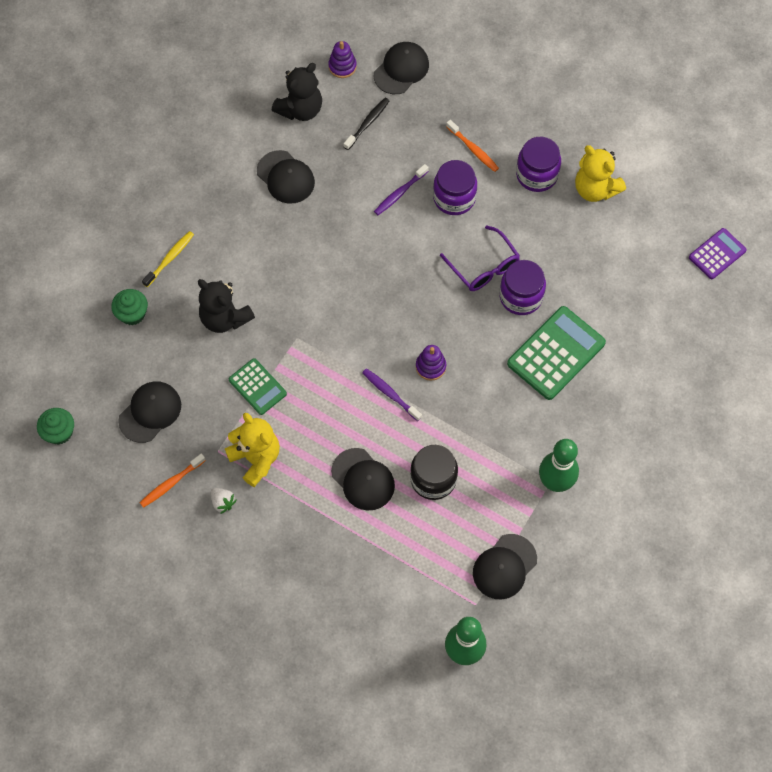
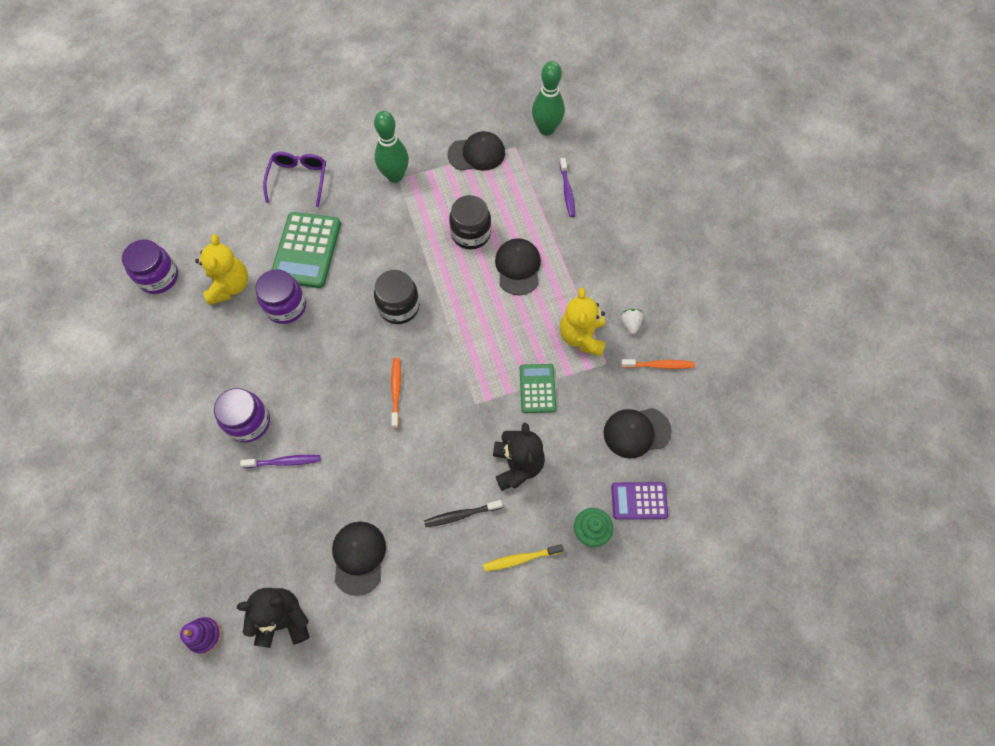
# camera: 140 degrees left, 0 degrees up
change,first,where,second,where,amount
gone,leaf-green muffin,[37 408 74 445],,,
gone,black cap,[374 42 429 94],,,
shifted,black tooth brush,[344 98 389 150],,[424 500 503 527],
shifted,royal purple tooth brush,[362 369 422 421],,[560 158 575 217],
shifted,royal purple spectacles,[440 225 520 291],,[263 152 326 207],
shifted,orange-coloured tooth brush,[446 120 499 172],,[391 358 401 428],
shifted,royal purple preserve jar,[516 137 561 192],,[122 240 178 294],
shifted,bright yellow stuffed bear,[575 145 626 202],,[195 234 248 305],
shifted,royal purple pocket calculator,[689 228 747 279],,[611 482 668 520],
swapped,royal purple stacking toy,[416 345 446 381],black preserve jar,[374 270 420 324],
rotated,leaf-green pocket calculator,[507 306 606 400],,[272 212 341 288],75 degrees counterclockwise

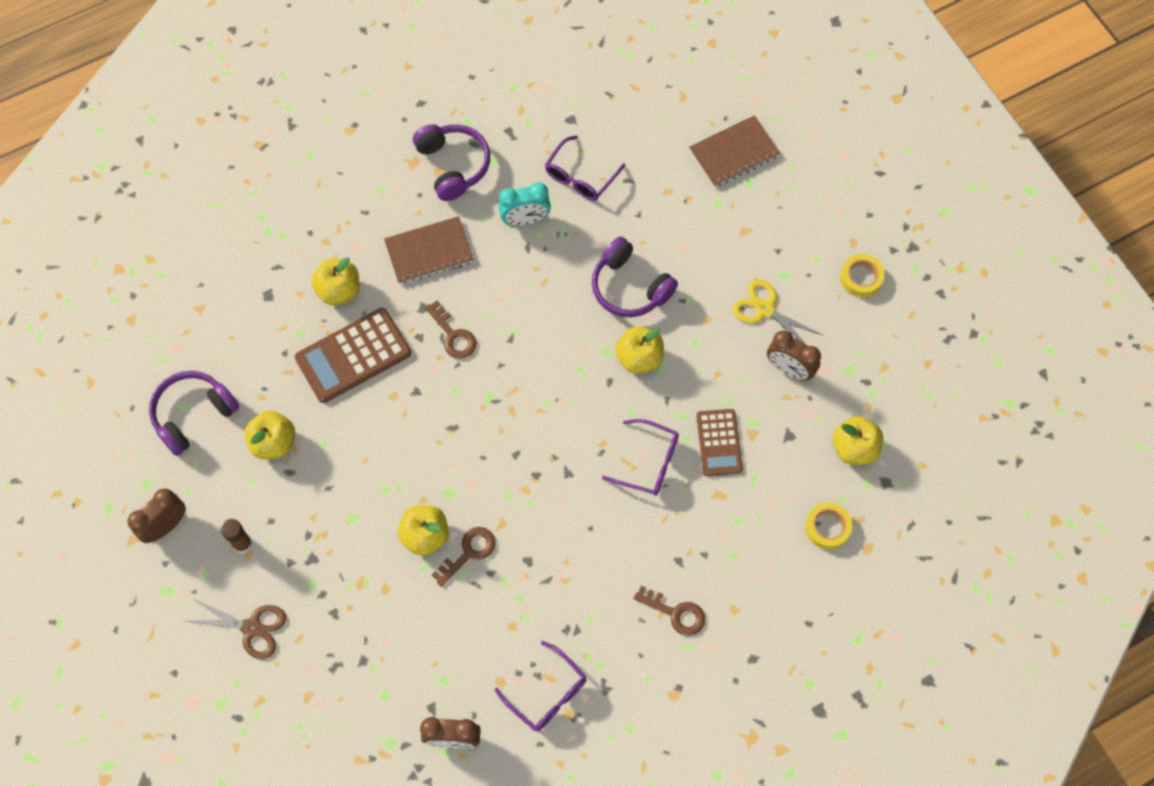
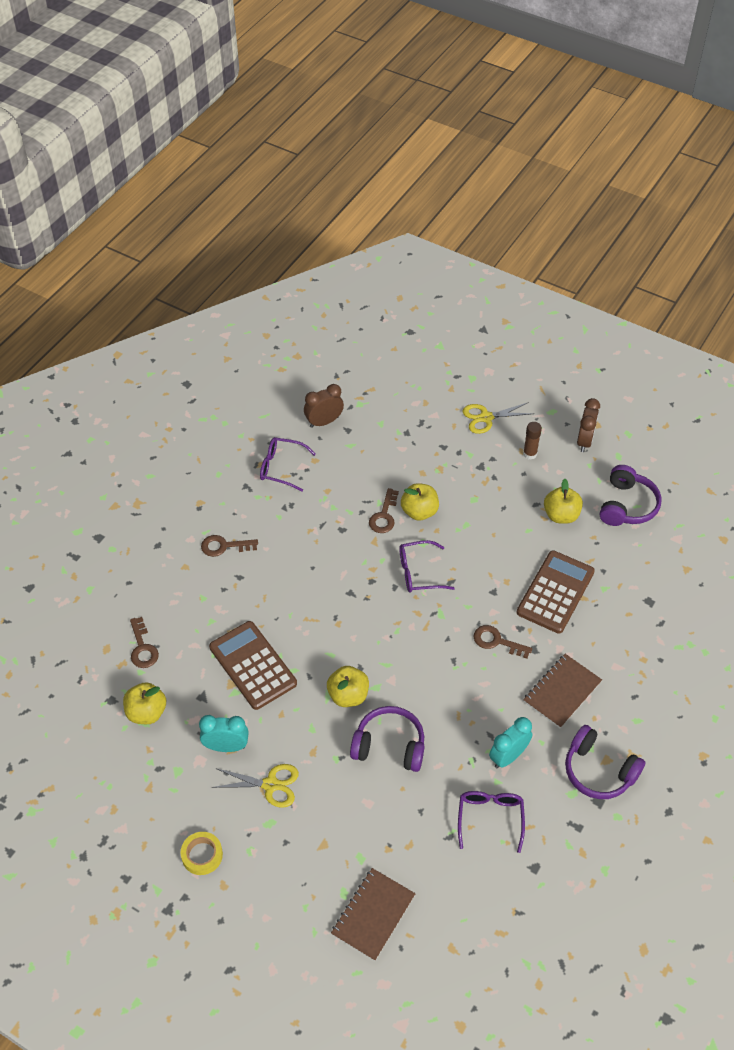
# camera: 150 degrees right, 15 degrees down
change,first,where,second,where,amount
gone,bright yellow apple fruit,[311 257 359 305],,,
shifted,royal purple spectacles,[602 419 679 495],,[399 540 455 593],
swapped,bright yellow tape,[805 502 852 550],brown latchkey,[130 617 159 668],
repainted,brown pair of scissors,[187 598 286 659],bright yellow pair of scissors,[462 402 535 434],
repainted,brown clock,[767 331 821 381],turquoise clock,[199 715 249 752],
scaled,brown pocket calculator,[696 409 743 476],,[209 621 297 710],x1.57

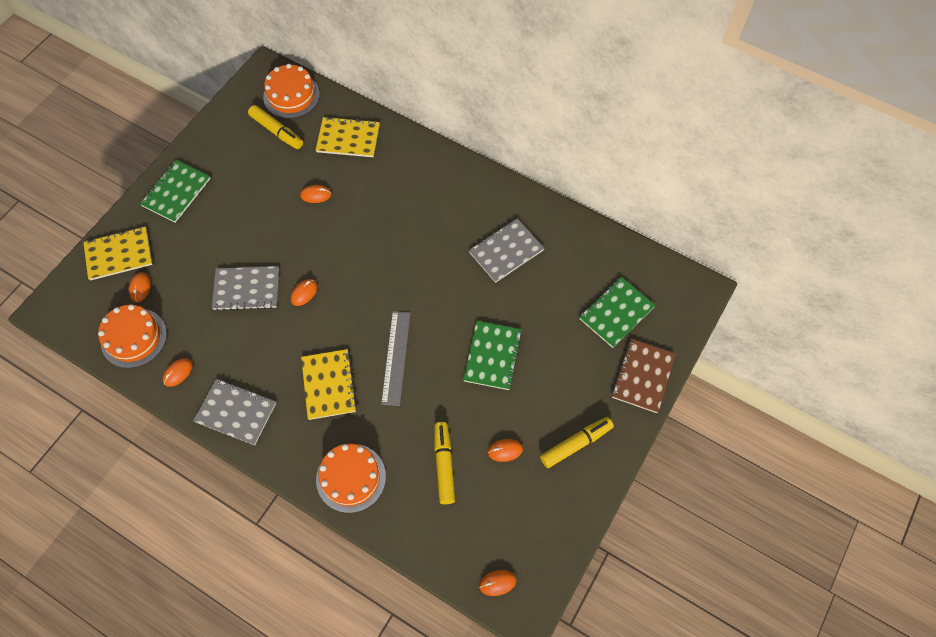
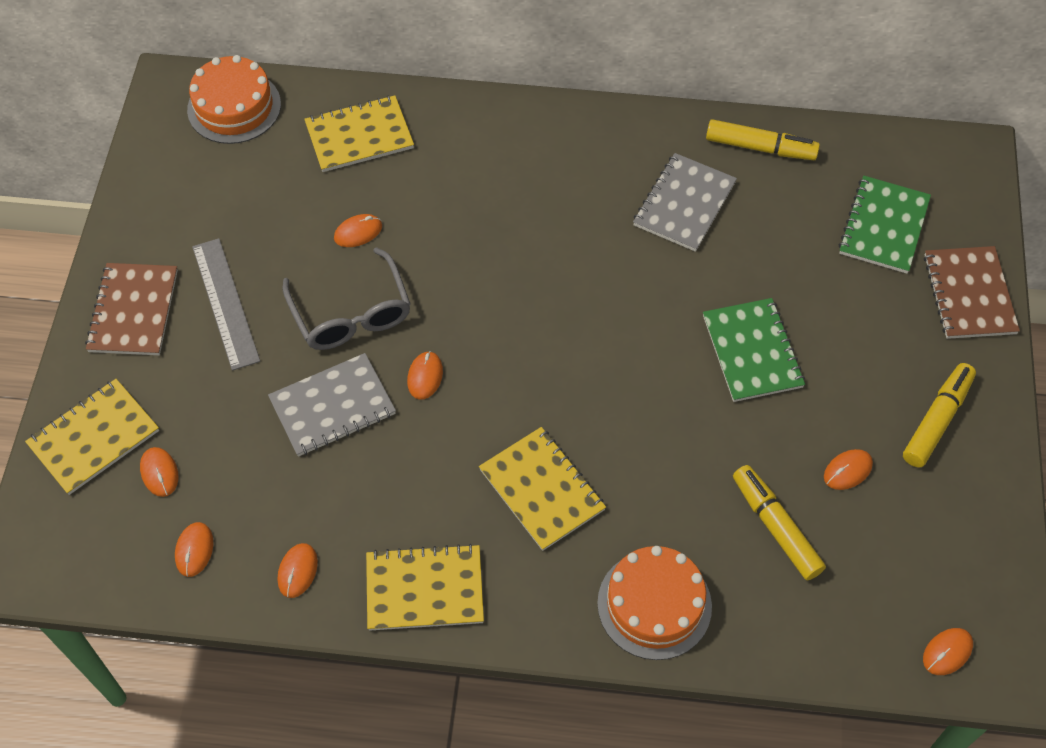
# camera: 25 degrees left, 5 degrees down
change,first,where,second,where,amount
new,,,ash-grey spectacles,[283 247 411 350],
shifted,bright yellow marker,[248 105 303 149],,[706 119 820 160],
shifted,ash-grey straightedge,[381 311 411 406],,[192 238 260 371],
swapped,orange-coloured layer cake,[98 304 167 368],orange-coloured mouse,[175 522 213 577],
repainted,leaf-green notebook,[140 160 211 223],brown notebook,[85 263 178 355],
repainted,ash-grey notebook,[193 379 276 445],bright yellow notebook,[366 544 484 631],

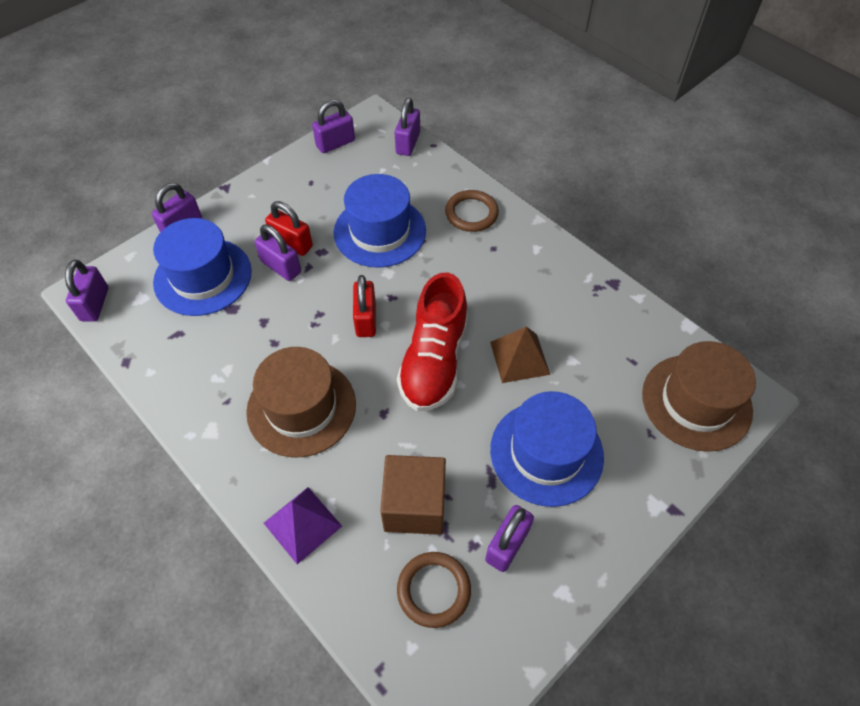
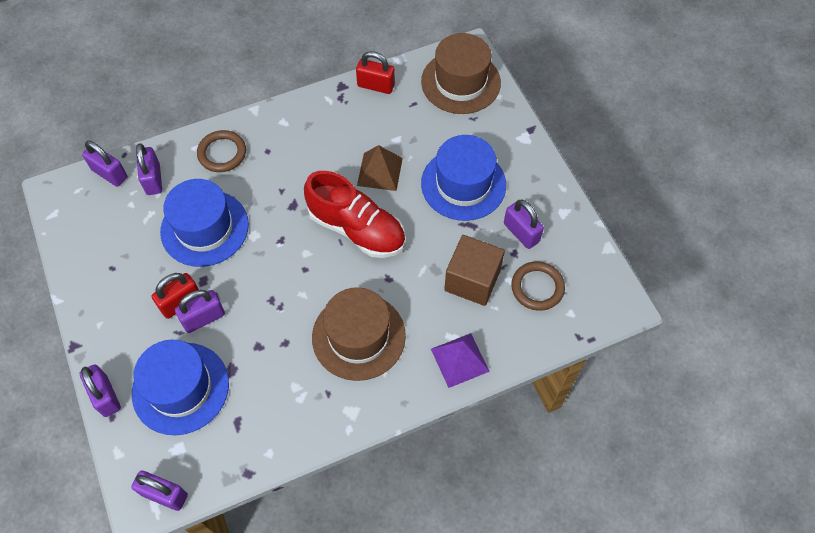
# camera: 70 degrees left, 5 degrees up
change,first,where,second,where,amount
shifted,royal purple padlock,[312 99 355 153],,[136 143 162 195],
shifted,red padlock,[353 275 376 337],,[356 51 395 94],

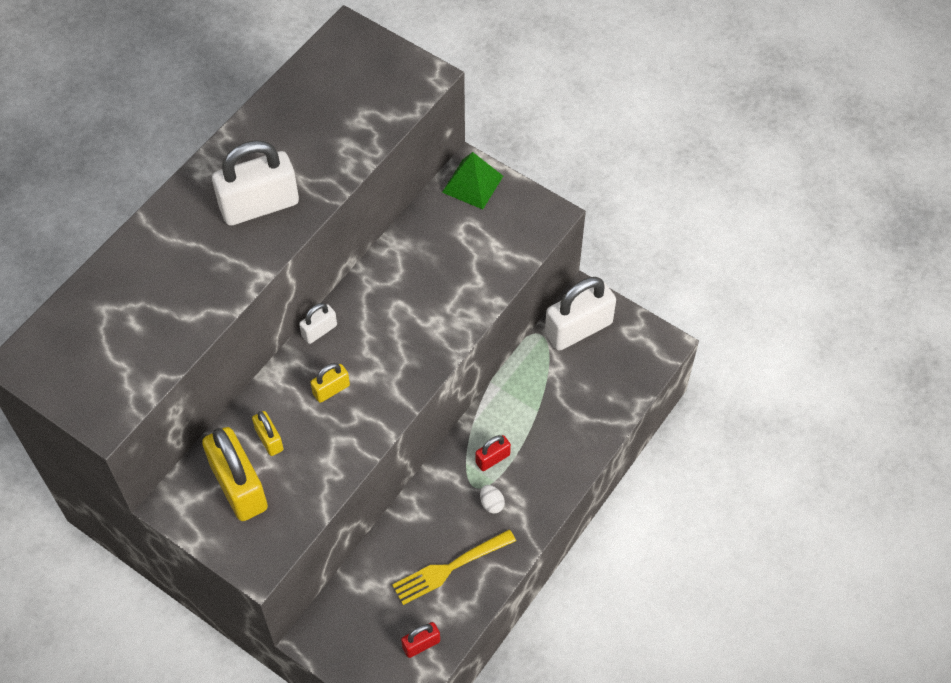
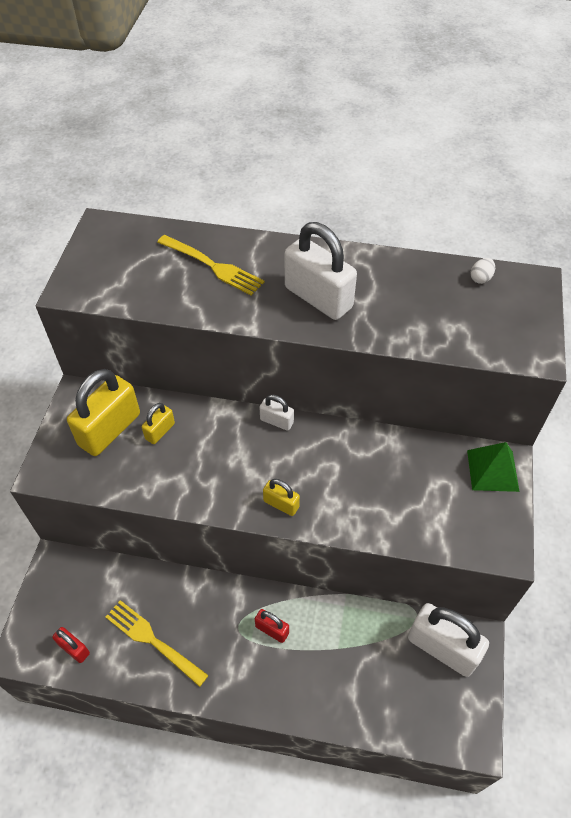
# camera: 65 degrees right, 5 degrees down
change,first,where,second,where,amount
new,,,bright yellow dinner fork,[157 235 265 296],
shifted,bright yellow padlock,[310 363 350 403],,[263 479 300 516],
shifted,snow-white toy egg,[480 485 505 514],,[471 258 495 284],

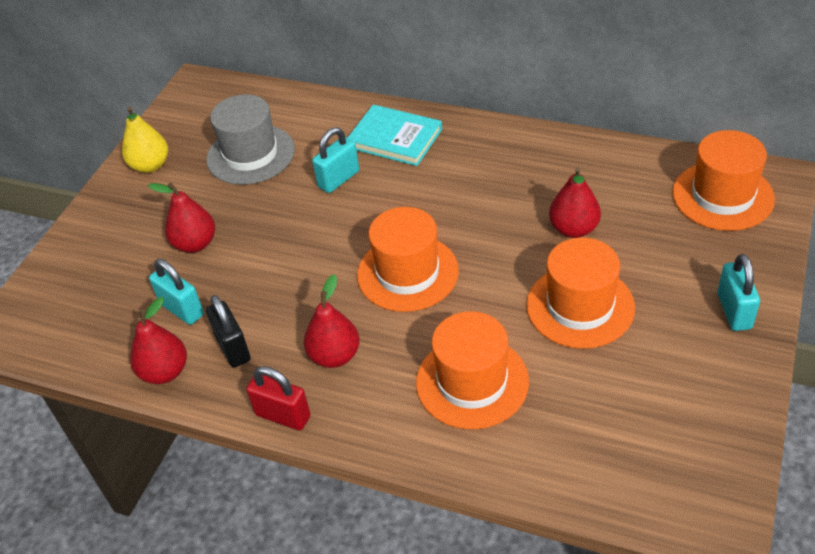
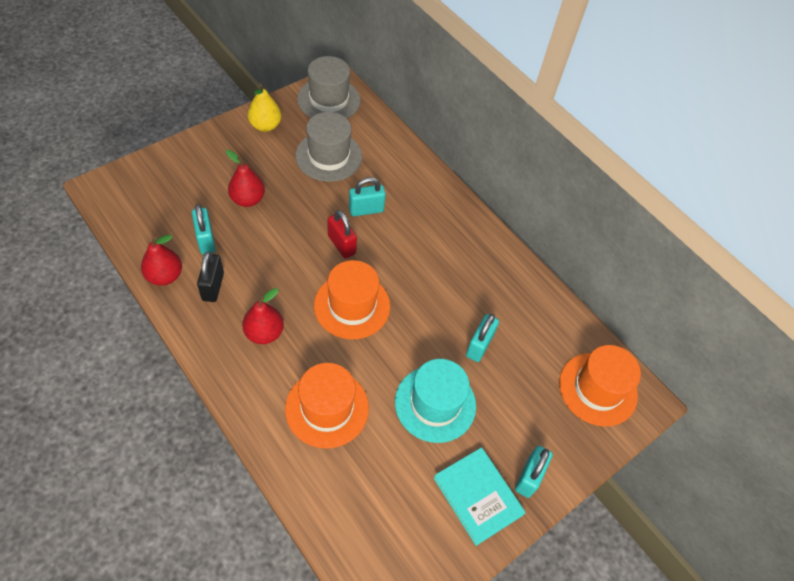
# camera: 20 degrees right, 10 degrees up
change,first,where,second,where,amount
new,,,ash-grey top hat,[297 56 360 119],
shifted,red padlock,[246 366 311 430],,[328 210 357 259],
shifted,turquoise hardback,[348 105 442 166],,[434 447 526 546],
swapped,red pear,[549 167 601 238],turquoise padlock,[466 314 499 362],
repainted,orange-coloured top hat,[526 238 635 349],turquoise top hat,[395 359 476 443],

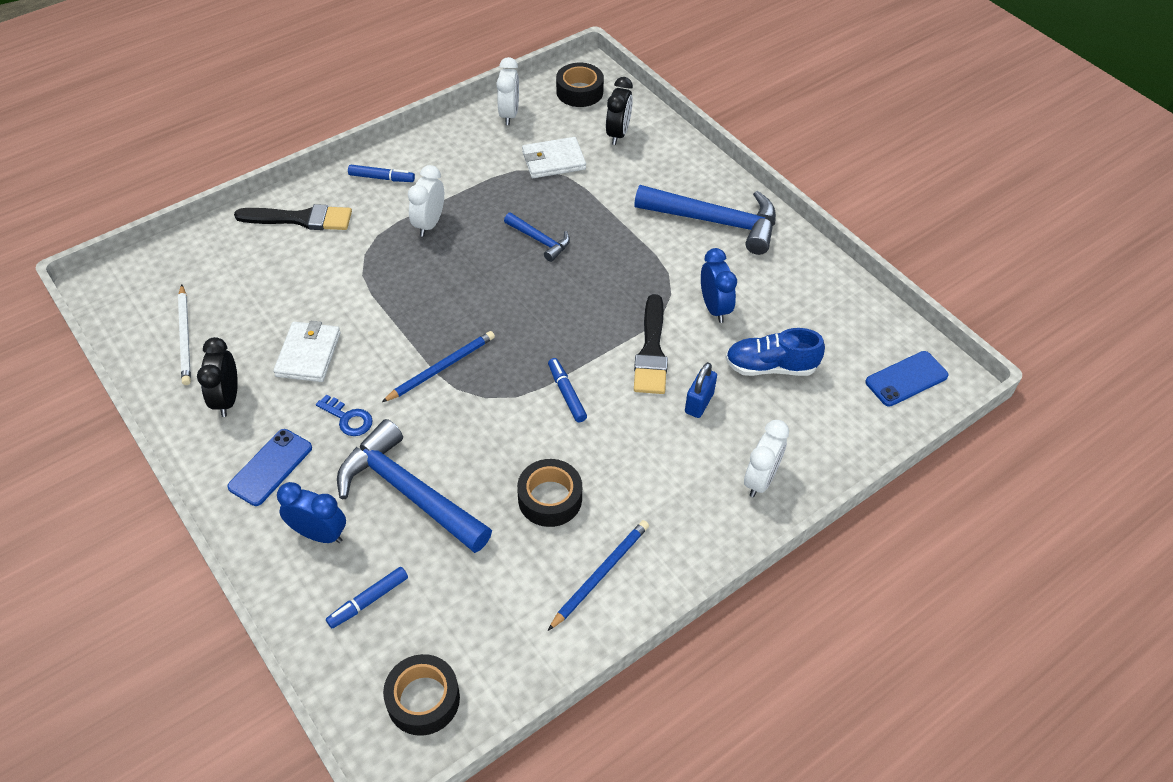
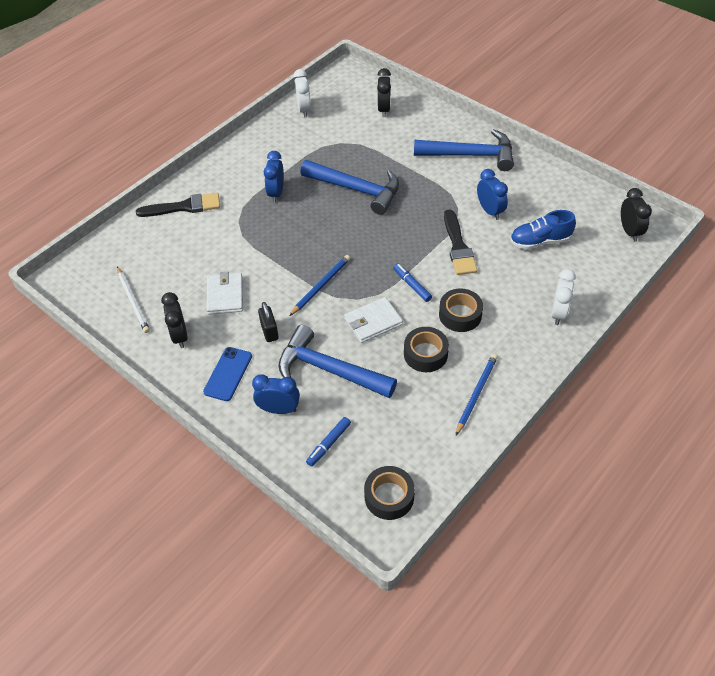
# camera: 10 degrees left, 0 degrees up
change,first,where,second,where,amount
gone,royal blue marker,[348 165 415 182],,,
gone,royal blue padlock,[685 362 717 418],,,
shifted,snow-white card wallet,[522 137 586 178],,[344 297 403 343],
shifted,black tape,[556 63 604 107],,[439 288 483 332],
swapped,royal blue latchkey,[316 395 373 436],black padlock,[258 302 279 342],
swapped,royal blue smartphone,[865 351 949 407],black clock,[621 188 652 242],
repainted,snow-white clock,[408 165 444 237],royal blue clock,[264 151 284 203],
scaled,royal blue claw hammer,[504 213 570 262],,[300 160 399 215],x1.97

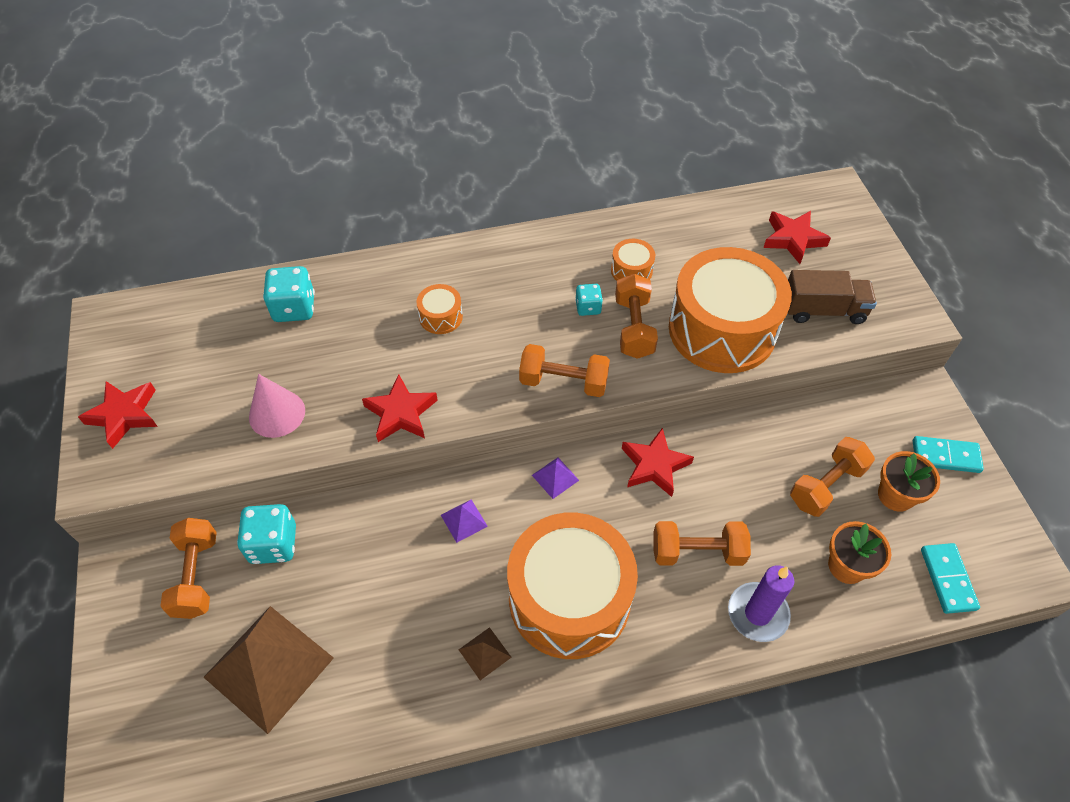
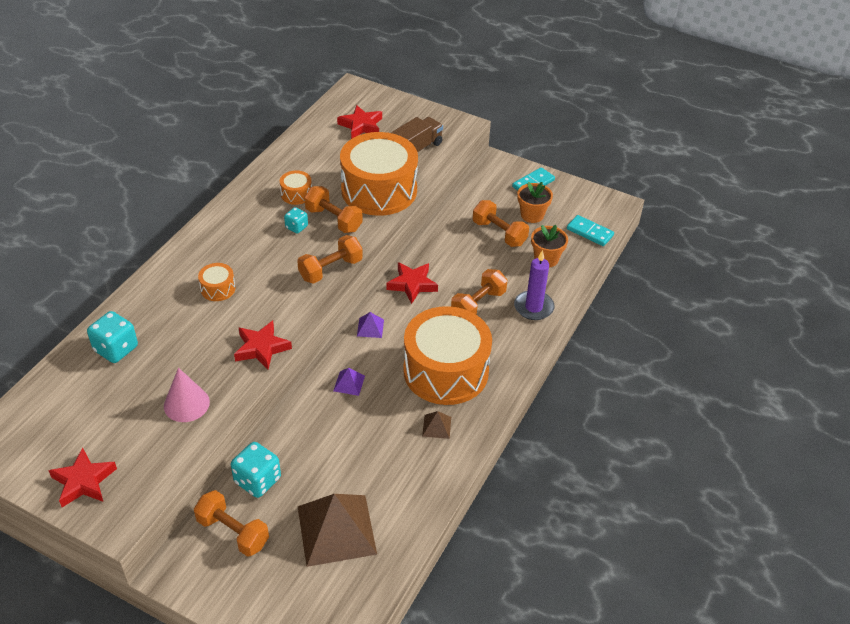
# camera: 50 degrees left, 10 degrees down
change,first,where,second,where,amount
rotated,orange-coloured free weight,[790 437 875 517],,[473 200 529 247],45 degrees counterclockwise

